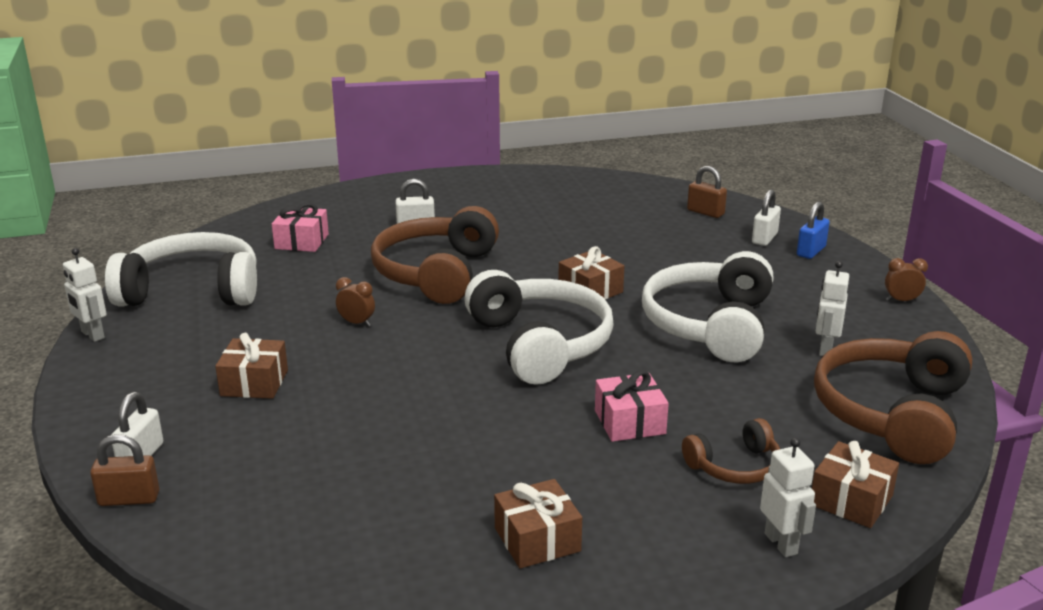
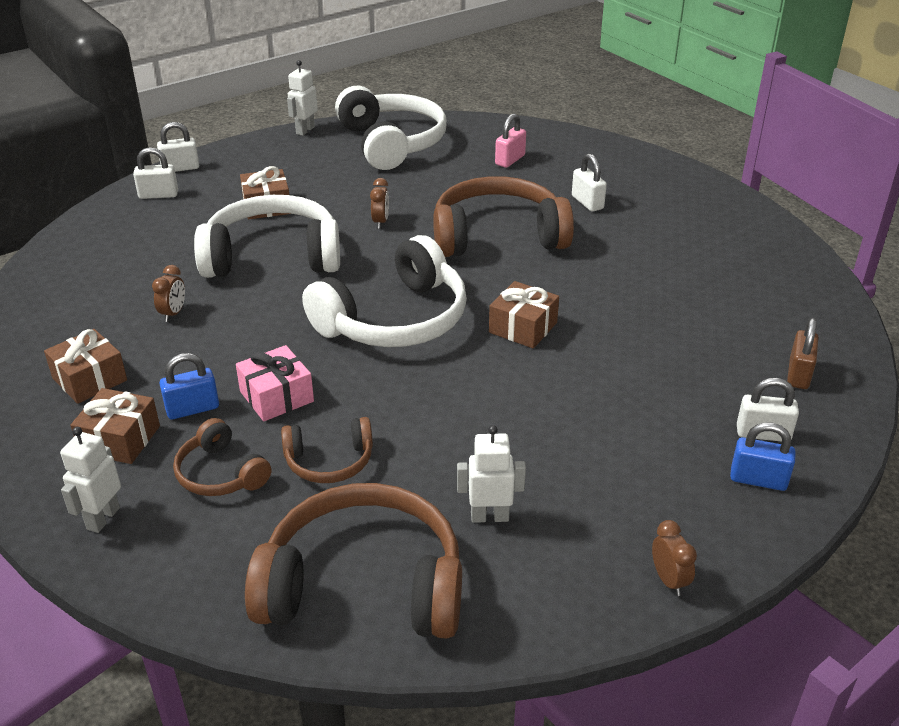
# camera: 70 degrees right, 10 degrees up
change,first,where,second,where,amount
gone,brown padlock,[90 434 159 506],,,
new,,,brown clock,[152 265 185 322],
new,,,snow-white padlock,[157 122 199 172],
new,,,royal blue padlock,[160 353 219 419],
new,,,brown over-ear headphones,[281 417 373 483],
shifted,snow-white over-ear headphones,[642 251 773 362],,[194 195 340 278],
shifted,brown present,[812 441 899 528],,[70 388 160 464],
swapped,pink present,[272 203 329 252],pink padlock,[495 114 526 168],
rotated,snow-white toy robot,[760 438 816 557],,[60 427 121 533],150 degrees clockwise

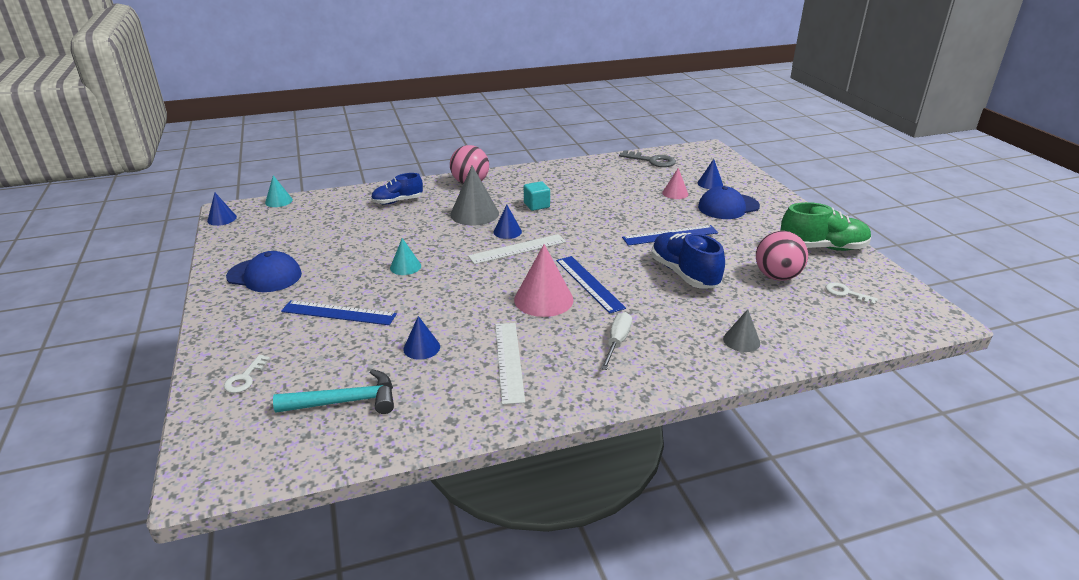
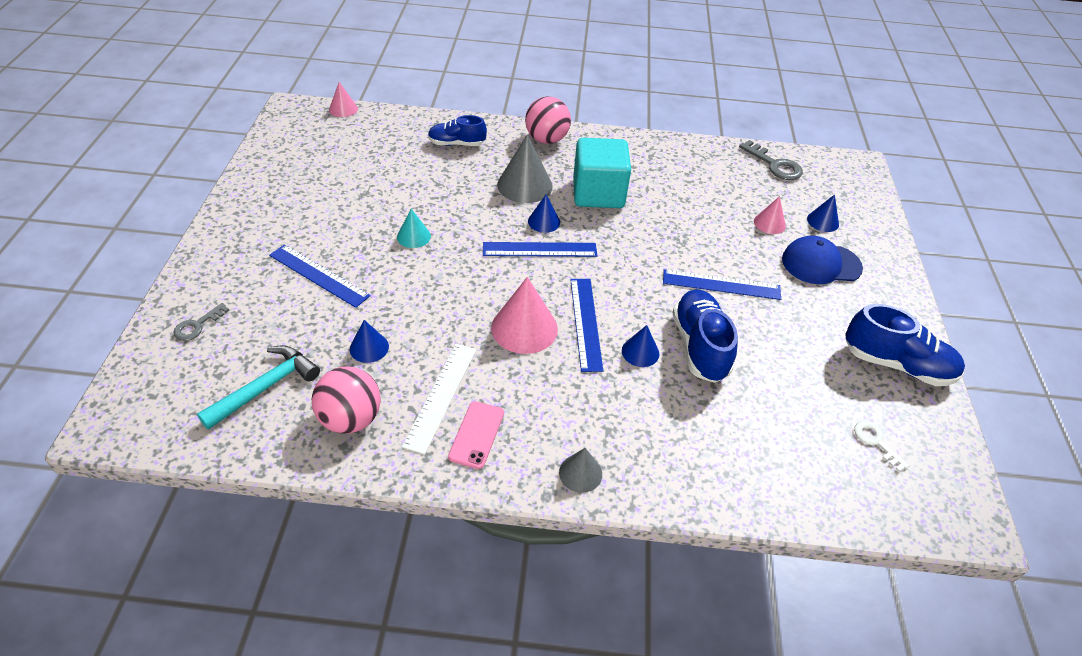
# camera: 20 degrees right, 15 degrees up
change,first,where,second,where,amount
gone,royal blue cap,[226 251 302 292],,,
gone,snow-white flat screwdriver,[601 312 632 370],,,
new,,,pink smartphone,[448 401 504 469],
shifted,royal blue cone shape,[207 192 237 226],,[622 325 659 367],
shifted,ash-grey cone shape,[723 309 760 352],,[559 448 602 493],
shifted,pink play ball,[756 231 808 281],,[312 366 381 434],
repainted,snow-white latchkey,[224 355 270 393],ash-grey latchkey,[173 303 229 341],
repainted,turquoise cone shape,[265 175 293 207],pink cone shape,[329 82 358 117],
repainted,snow-white straightedge,[468 234 566 264],royal blue straightedge,[483 242 597 257],
repainted,leaf-green lace-up shoe,[780 202 871 251],royal blue lace-up shoe,[845 304 965 386],
rotated,turquoise claw hammer,[273 369 394 414],,[197 345 320 430],60 degrees counterclockwise
scaled,turquoise cube,[524 181 550 211],,[573 138 631 208],x2.03

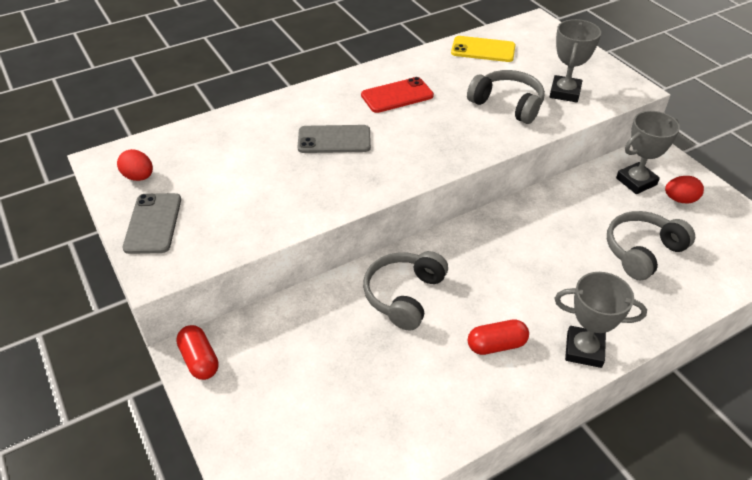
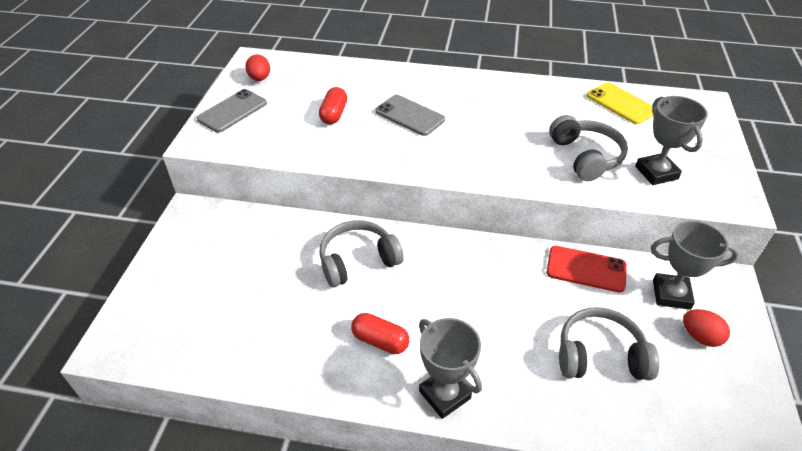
# camera: 40 degrees right, 0 degrees up
change,first,where,second,where,amount
shifted,red capsule,[176 325 219 380],,[319 87 347 124],
shifted,red smartphone,[361 77 434 113],,[547 246 627 293],
rotated,ash-grey trophy,[550 19 601 103],,[635 96 708 185],75 degrees counterclockwise

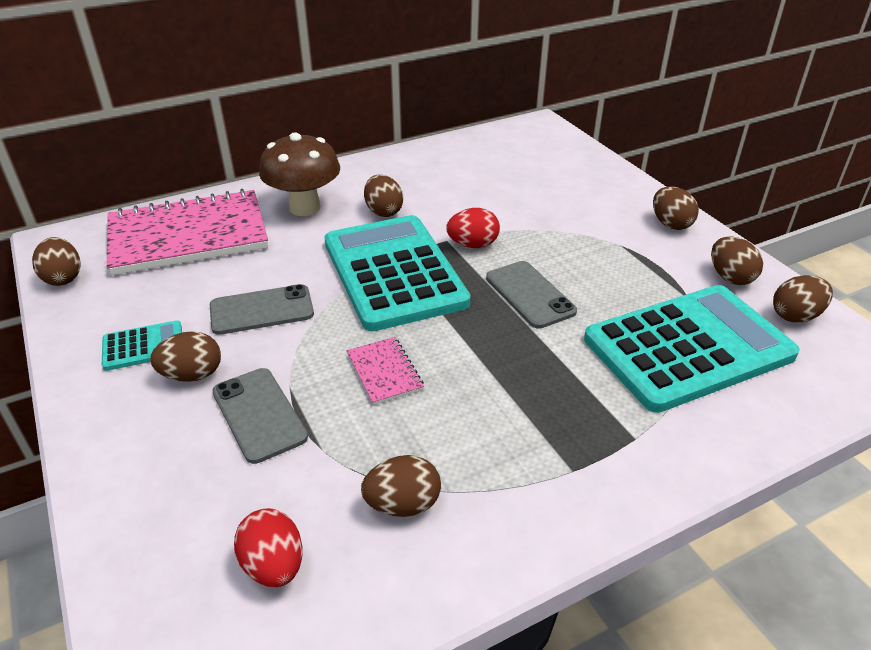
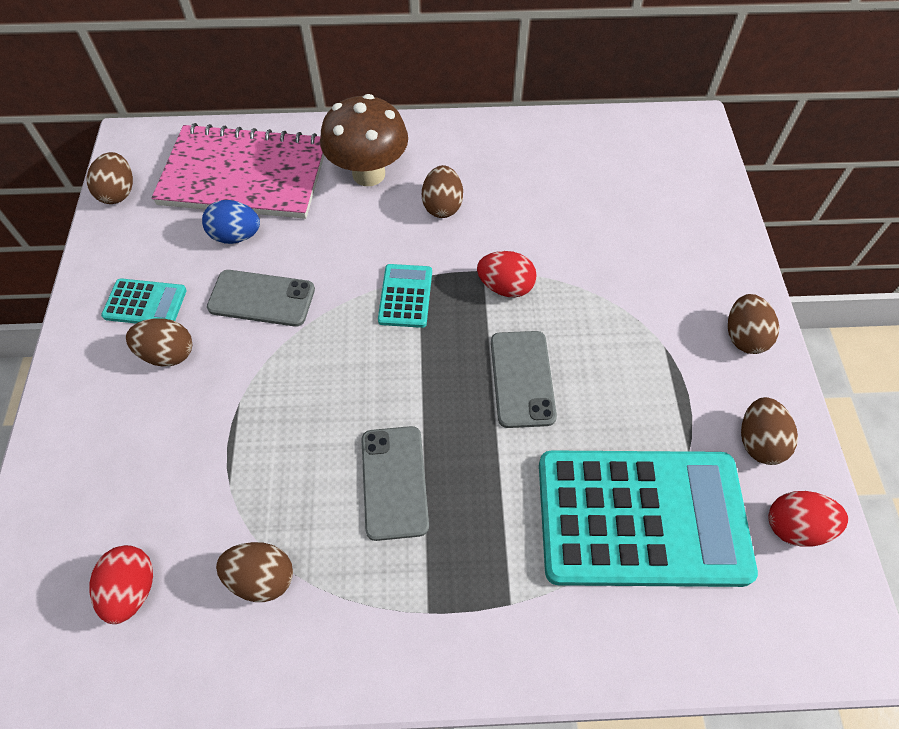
# camera: 25 degrees right, 20 degrees up
change,first,where,second,where,amount
gone,pink notebook,[347 337 424 405],,,
new,,,royal blue toy egg,[202 200 260 244],
shifted,ash-grey smartphone,[212 368 308 464],,[361 426 429 541],
repainted,brown toy egg,[773 275 833 323],red toy egg,[768 491 848 547],
scaled,turquoise pocket calculator,[324 215 471 331],,[378 264 432 328],x0.43

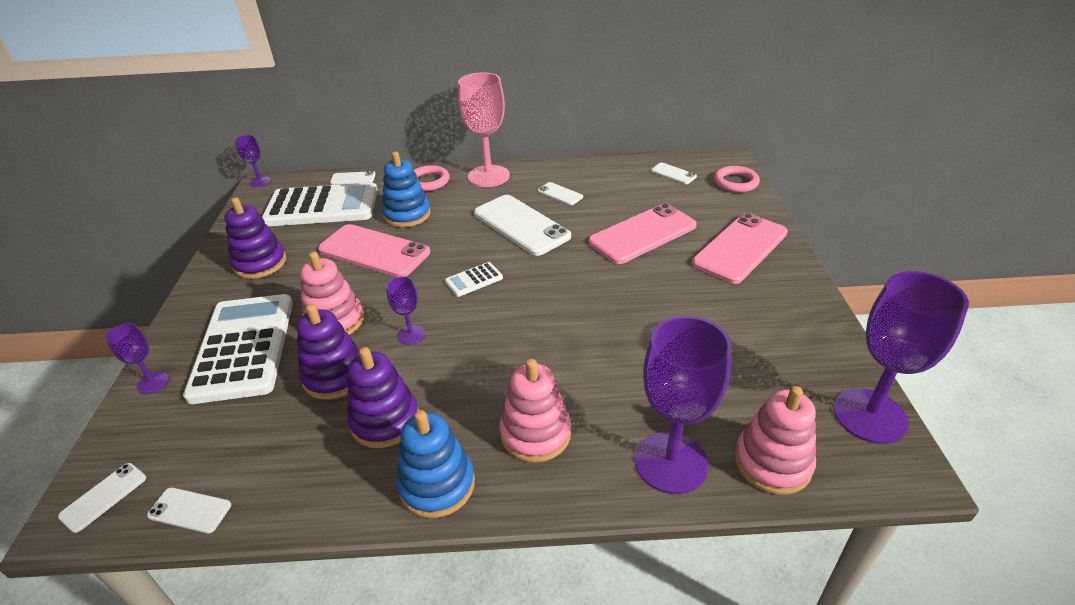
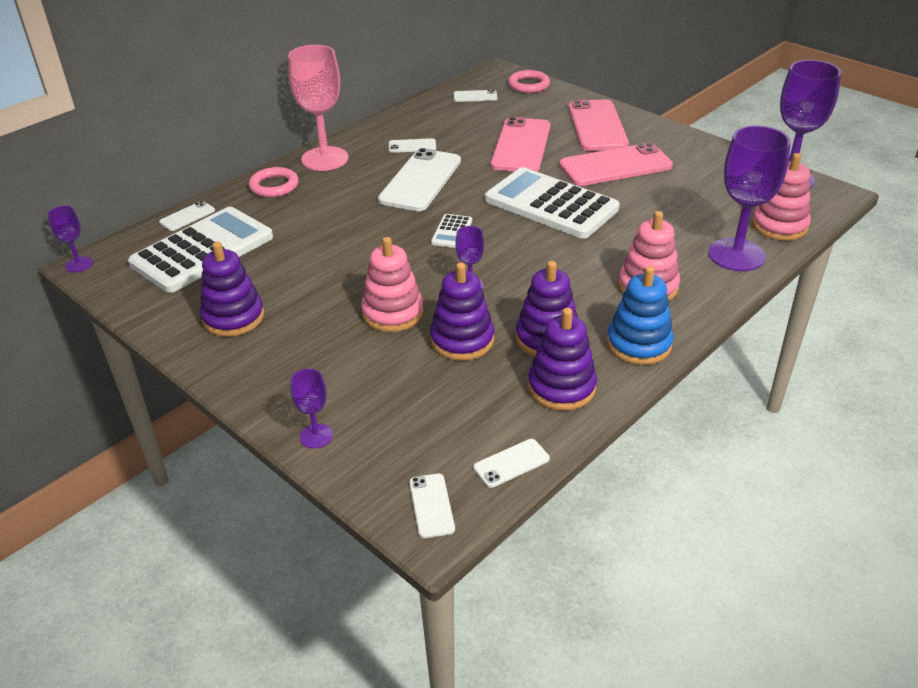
# camera: 45 degrees left, 0 degrees up
change,first,where,second,where,amount
gone,royal blue stacking toy,[382 151 431 228],,,
new,,,royal purple stacking toy,[528 308 597 411],
shifted,snow-white pocket calculator,[183 294 293 404],,[485 167 620 239],
shifted,pink smartphone,[318 224 430 277],,[559 142 673 186],
rotated,snow-white smartphone,[474 195 571 256],,[378 148 461 211],75 degrees counterclockwise

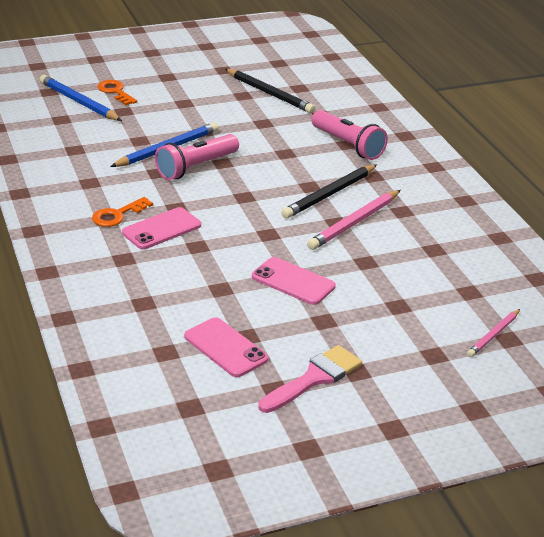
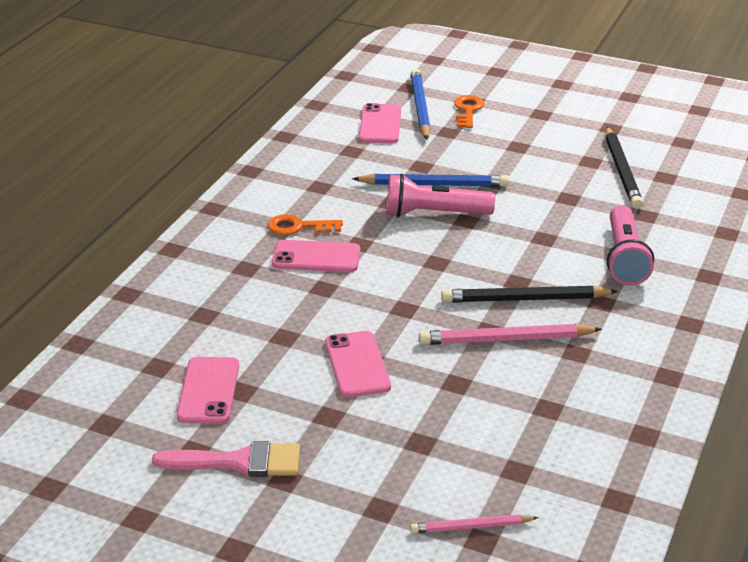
# camera: 45 degrees right, 0 degrees up
change,first,where,second,where,amount
new,,,pink smartphone,[359 103 401 143],

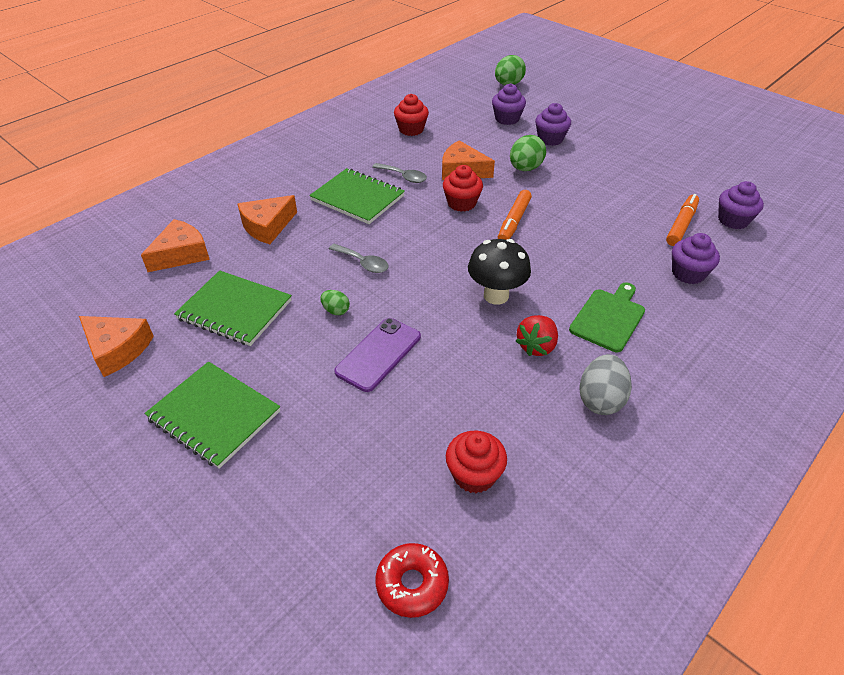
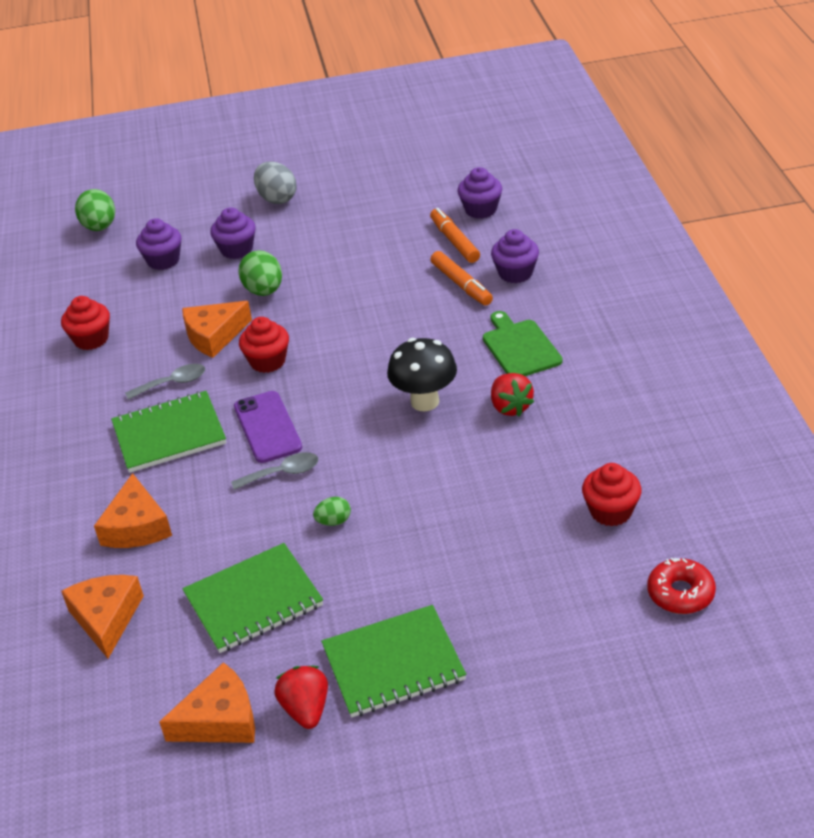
# camera: 50 degrees left, 5 degrees down
change,first,where,second,where,amount
new,,,red berry,[274 666 328 729],
shifted,royal purple smartphone,[334 318 421 392],,[234 391 302 463],
shifted,orange-coloured marker,[498 190 532 240],,[431 251 493 306],
shifted,ash-grey toy egg,[579 354 632 415],,[254 162 297 204],

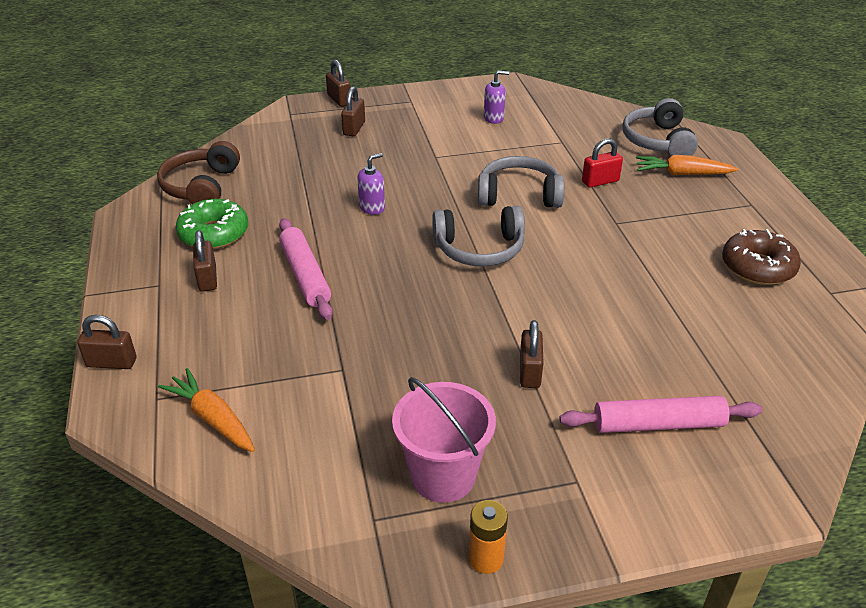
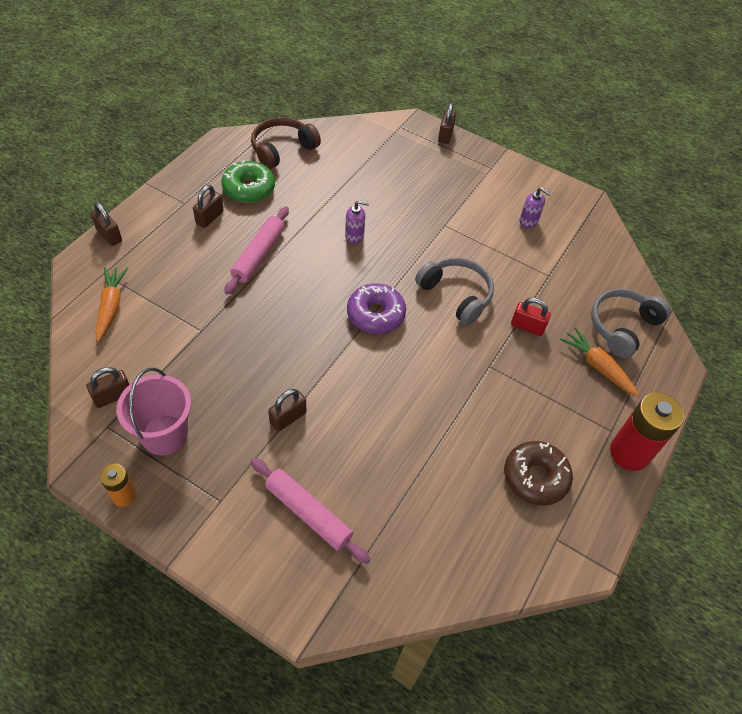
# camera: 40 degrees right, 15 degrees up
change,first,where,second,where,amount
new,,,red battery,[610 392 684 471],
shifted,brown padlock,[341 86 365 136],,[87 367 130 408],
swapped,ash-grey over-ear headphones,[432 206 525 266],royal purple doughnut,[347 283 406 334],

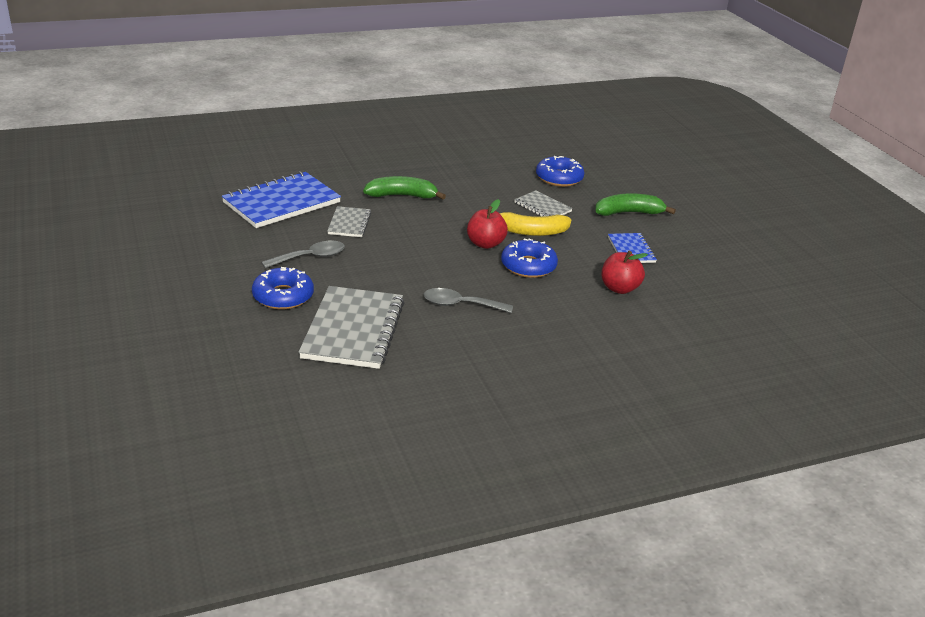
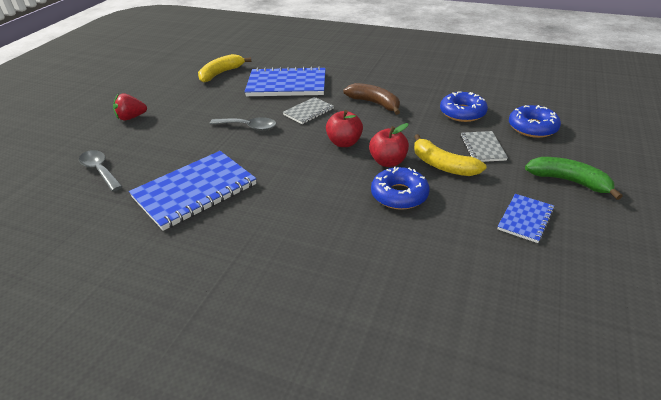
# camera: 45 degrees right, 5 degrees up
change,first,where,second,where,amount
new,,,red berry,[113 93 147 120],
new,,,bright yellow banana fruit,[198 54 251 83],
shifted,royal blue doughnut,[252 267 314 309],,[440 91 488 122],
shifted,ash-grey tablespoon,[424 288 513 313],,[79 150 123 191],
shifted,red apple fruit,[602 251 648 294],,[326 110 363 147],
repainted,ash-grey notebook,[299 286 404 369],royal blue notebook,[129 151 257 231],
repainted,leaf-green banana fruit,[363 176 446 200],brown banana fruit,[343 83 400 115],

